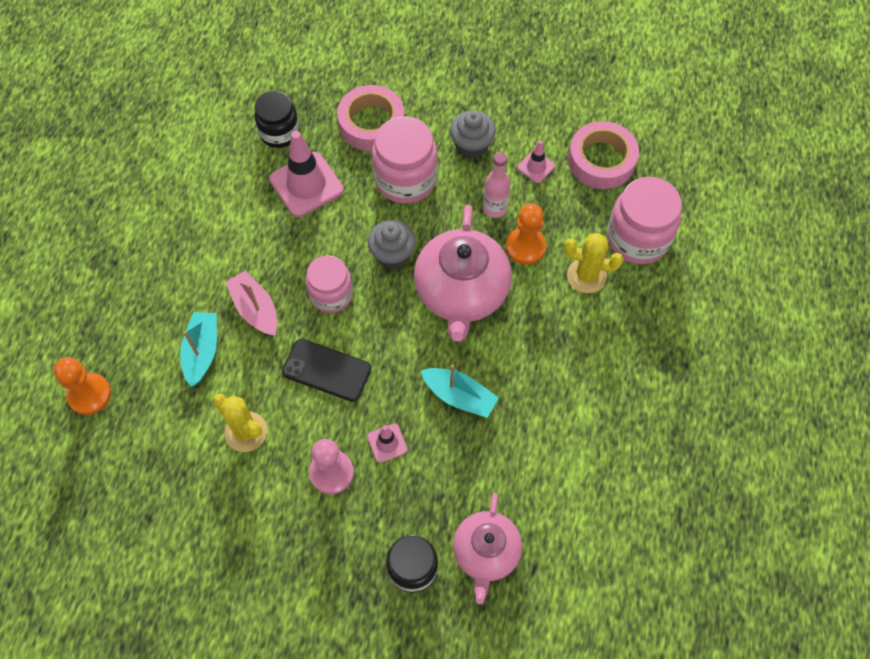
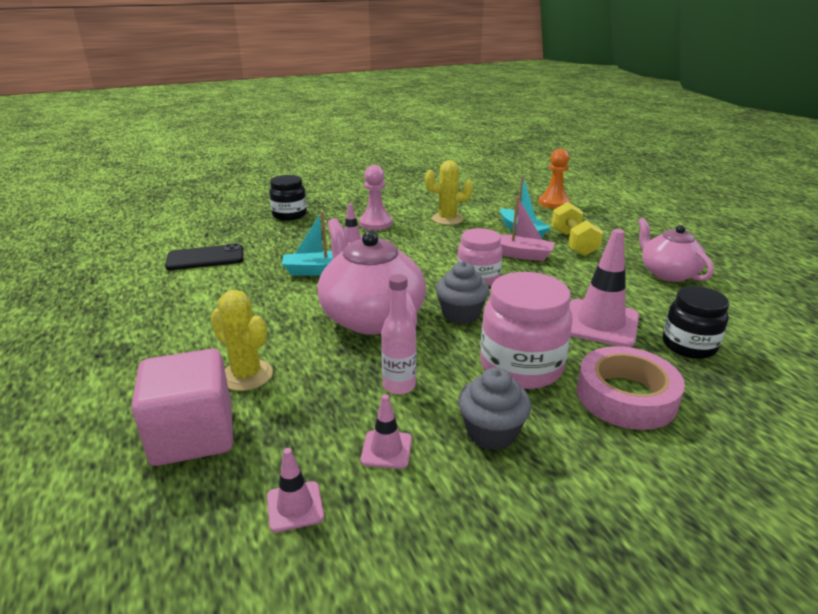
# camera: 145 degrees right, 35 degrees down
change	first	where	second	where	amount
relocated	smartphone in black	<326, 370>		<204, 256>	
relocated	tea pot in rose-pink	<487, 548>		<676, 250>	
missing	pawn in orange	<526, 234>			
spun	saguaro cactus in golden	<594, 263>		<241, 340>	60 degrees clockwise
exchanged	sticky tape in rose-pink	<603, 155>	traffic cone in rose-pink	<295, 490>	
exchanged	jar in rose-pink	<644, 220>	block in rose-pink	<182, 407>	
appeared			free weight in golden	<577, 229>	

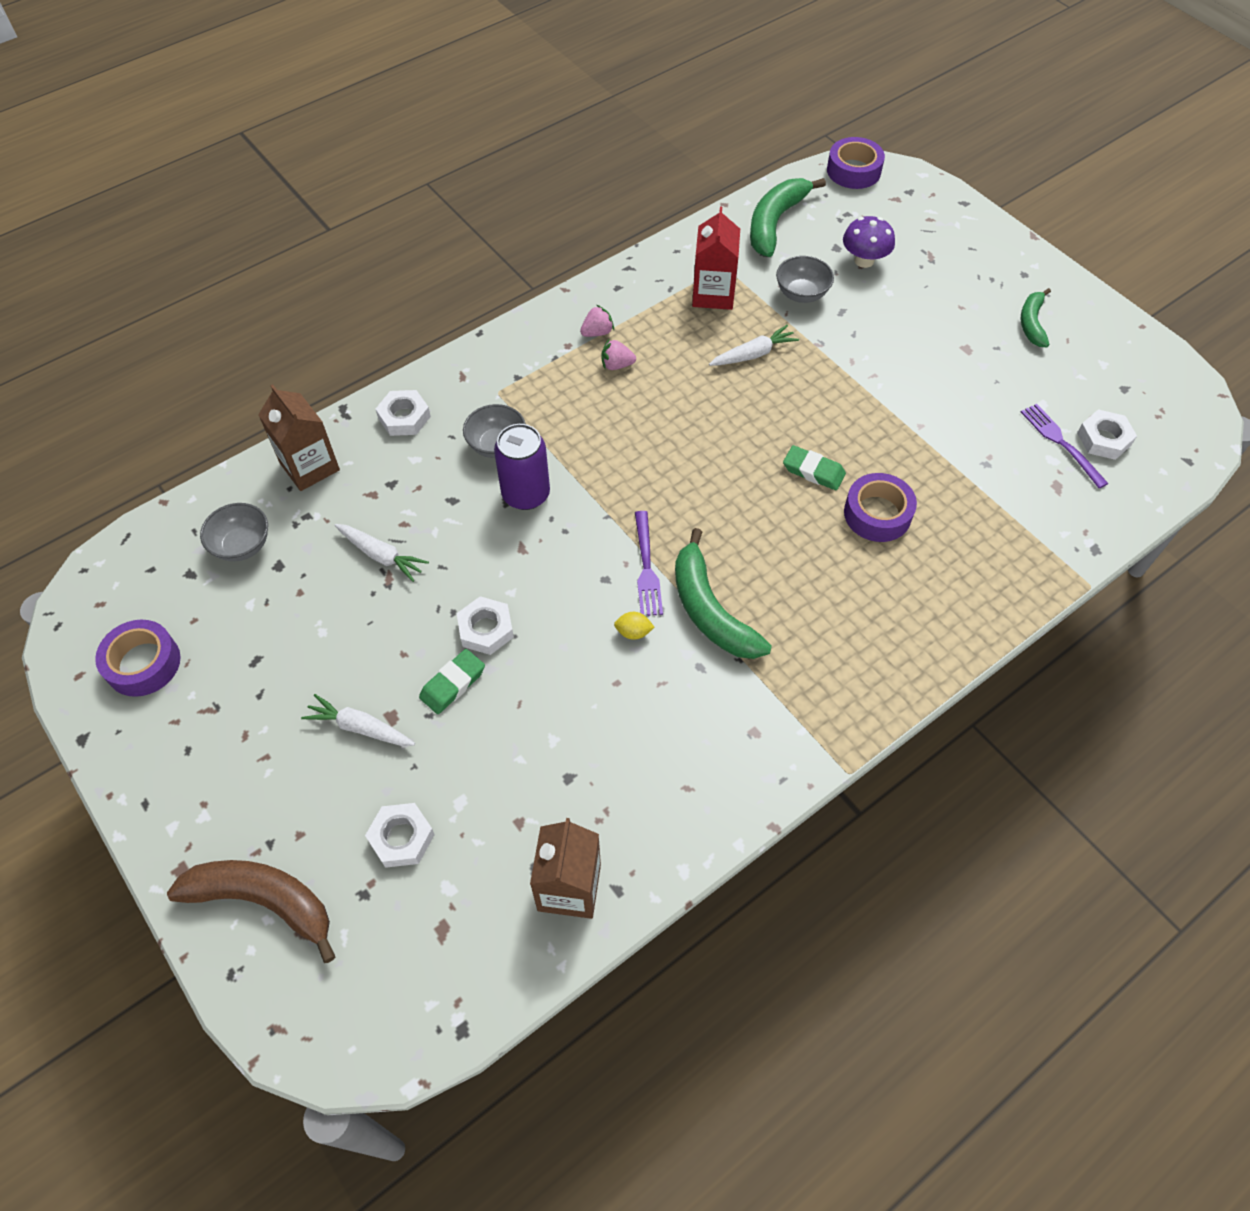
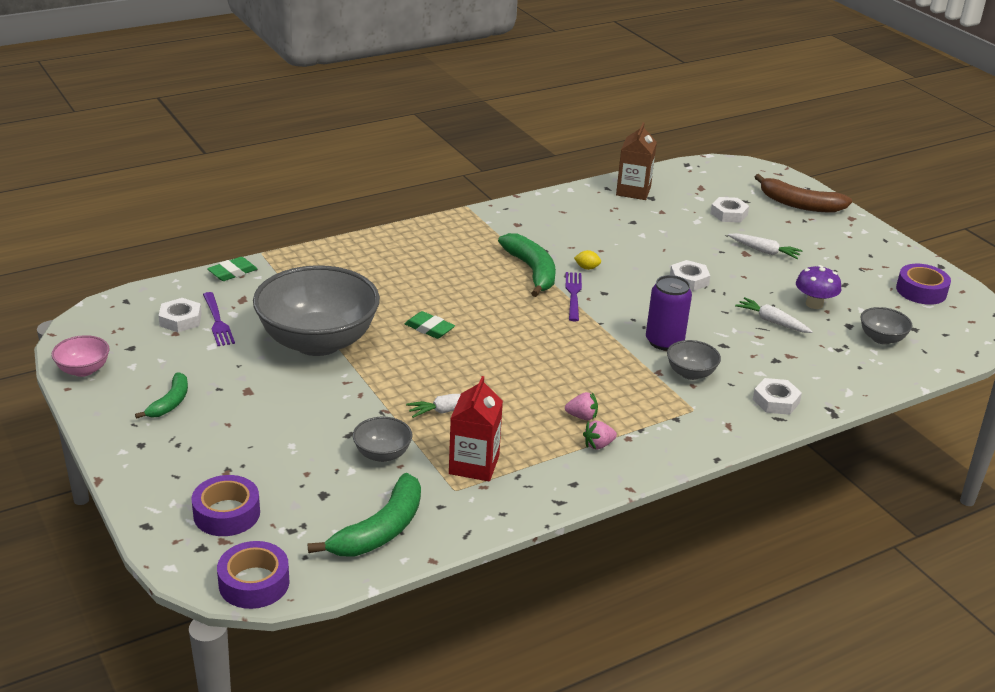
# camera: 175 degrees left, 25 degrees down
change	first	where	second	where	amount
missing	milk carton in dark brown	<299, 437>			
relocated	pencil eraser in emerald	<452, 681>		<232, 269>	
relocated	toadstool in purple	<869, 242>		<818, 287>	
relocated	sticky tape in purple	<880, 507>		<226, 505>	
appeared			deep dish in rose-pink	<80, 356>	
appeared			deep dish in gray	<316, 310>	

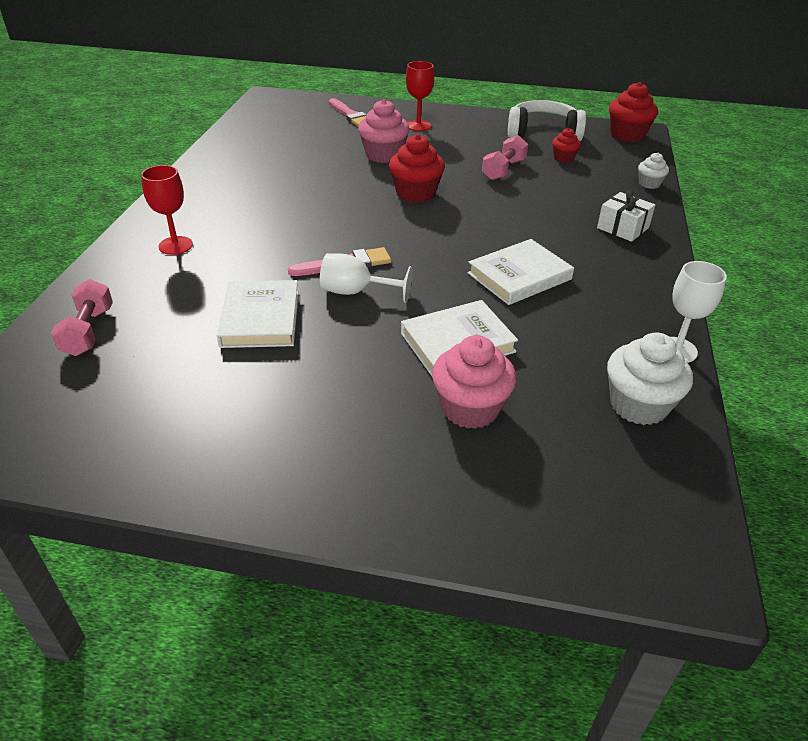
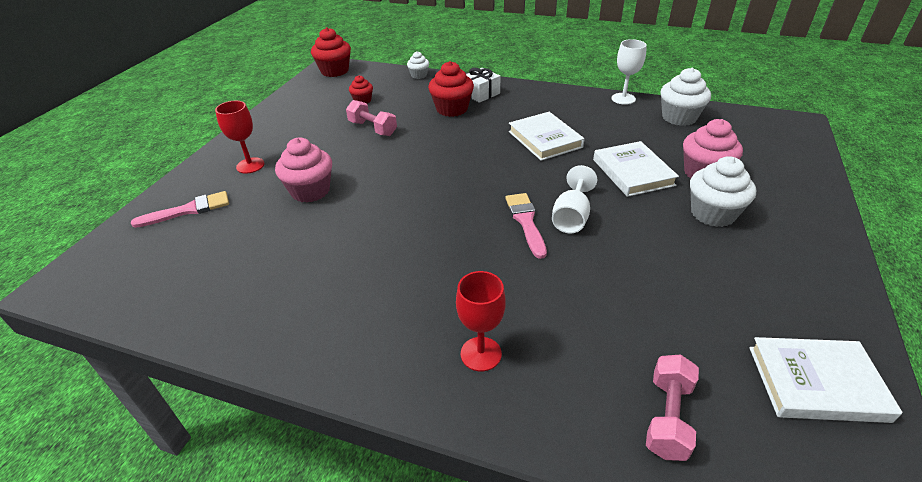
# camera: 80 degrees left, 0 degrees up
change	first	where	second	where	amount
spun	free weight in rose-pink	<82, 317>		<672, 408>	75 degrees counterclockwise
relocated	hardback in snow-white	<258, 314>		<826, 380>	
relocated	cupcake in scarlet	<417, 168>		<451, 89>	
missing	over-ear headphones in snow-white	<547, 120>			
appeared			cupcake in snow-white	<723, 191>	

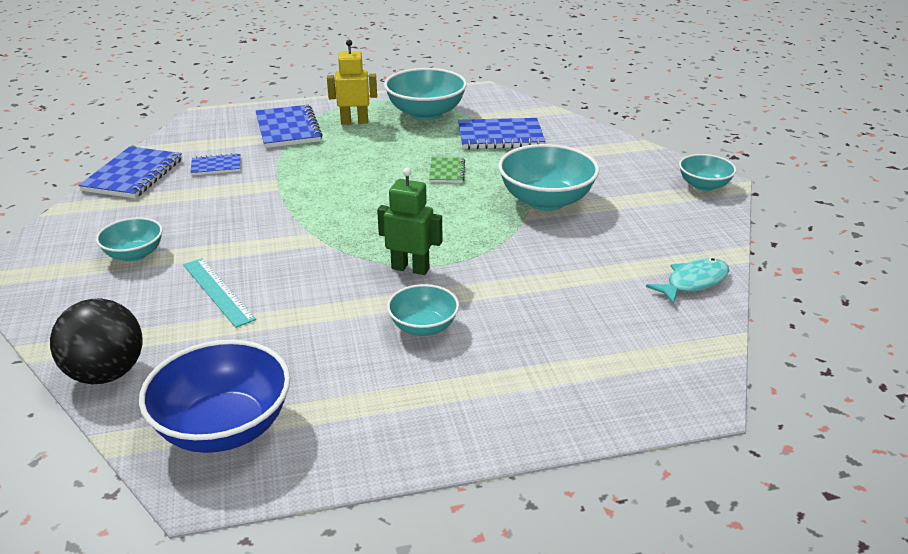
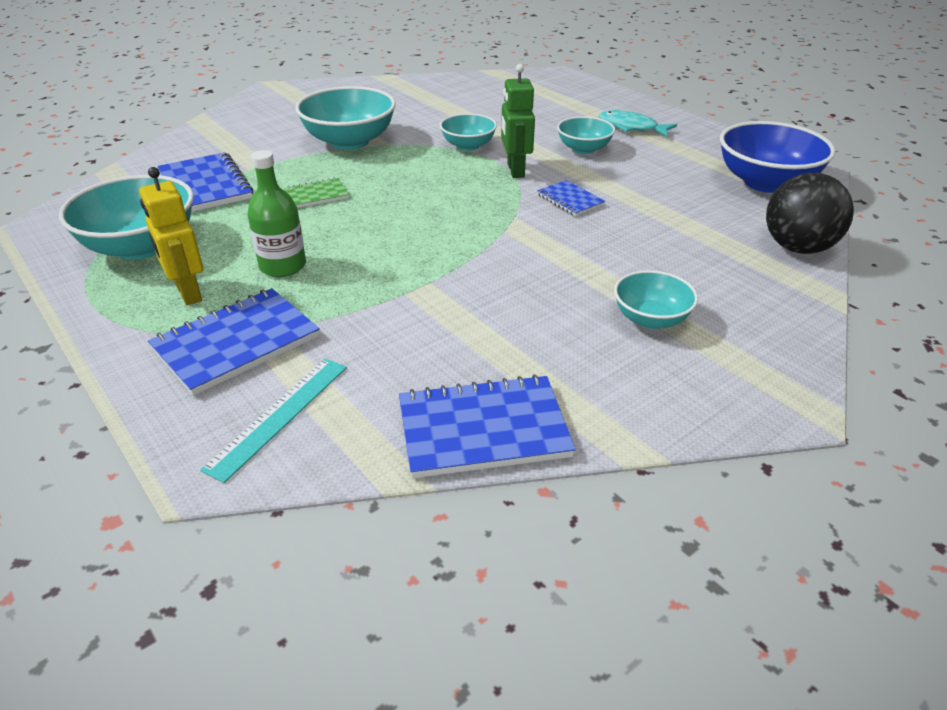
# camera: 115 degrees left, 5 degrees up
change	first	where	second	where	amount
relocated	ruler in teal	<219, 293>		<273, 420>	
relocated	notebook in royal blue	<215, 164>		<571, 198>	
relocated	fish in teal	<687, 281>		<638, 123>	
relocated	deep dish in teal	<707, 172>		<468, 132>	
appeared			bottle in emerald	<276, 213>	

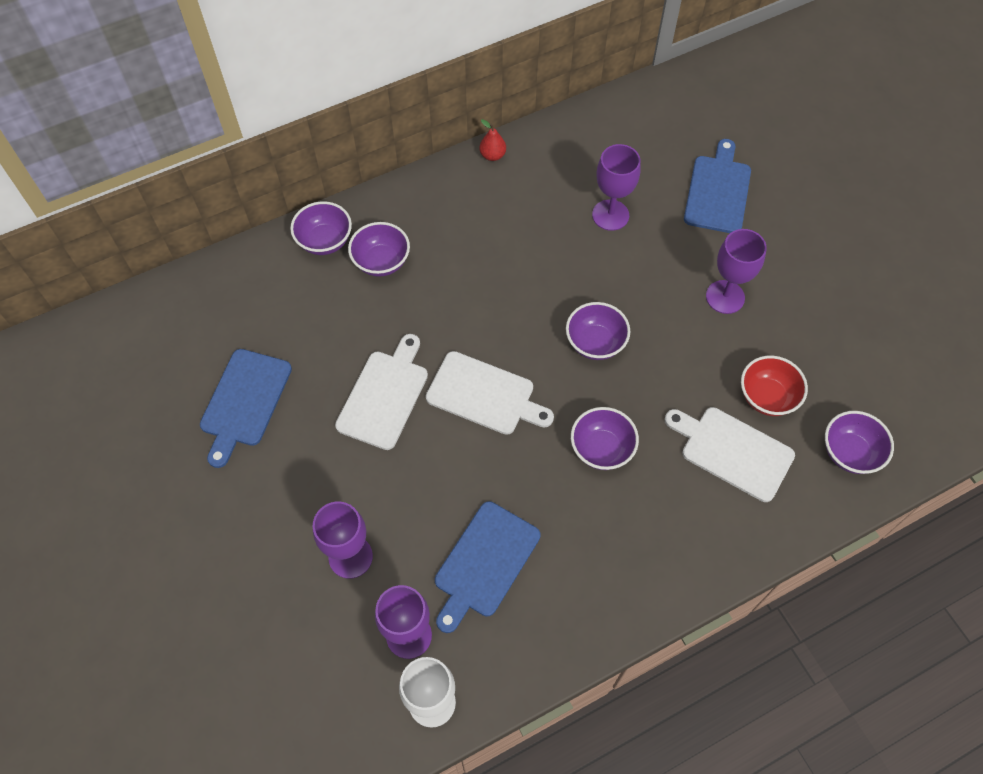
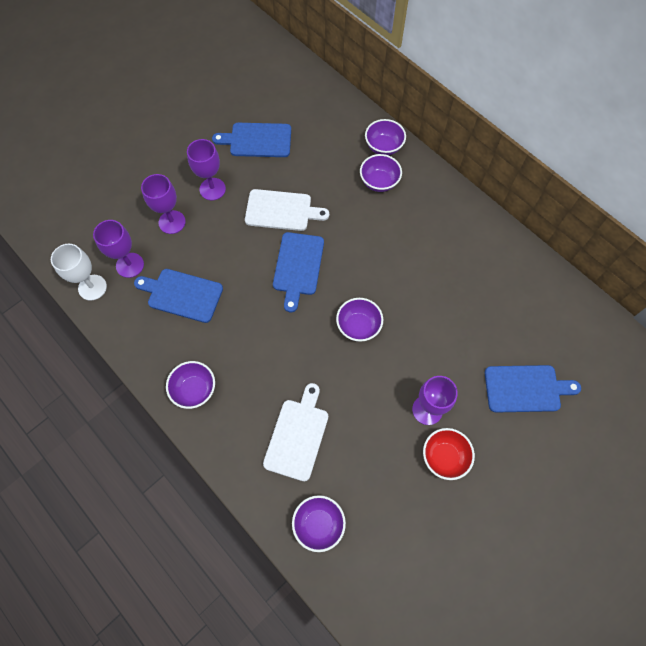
# camera: 75 degrees right, 5 degrees up
change	first	where	second	where	amount
colour	bread board in snow-white	<490, 393>	bread board in royal blue	<298, 272>	
missing	toy pear in scarlet	<493, 140>			
relocated	deep dish in purple	<605, 438>		<190, 385>	
relocated	wine glass in purple	<616, 187>		<206, 169>	
relocated	deep dish in scarlet	<774, 386>		<449, 454>	

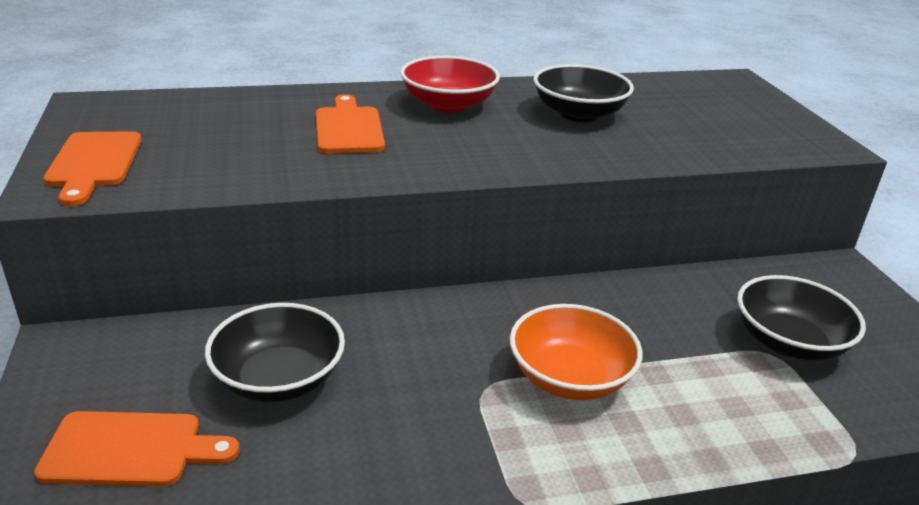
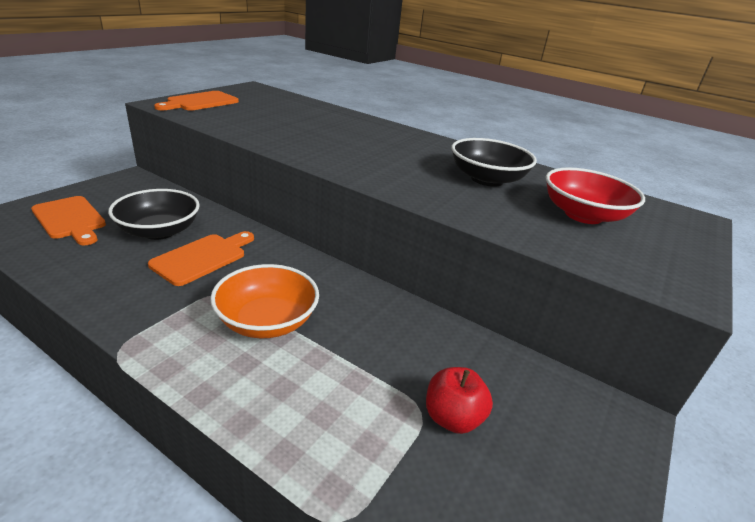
# camera: 45 degrees right, 0 degrees up
change	first	where	second	where	amount
relocated	bread board in orange	<350, 123>		<201, 258>	
relocated	deep dish in scarlet	<450, 84>		<595, 195>	
exchanged	deep dish in black	<801, 318>	apple in scarlet	<459, 400>	

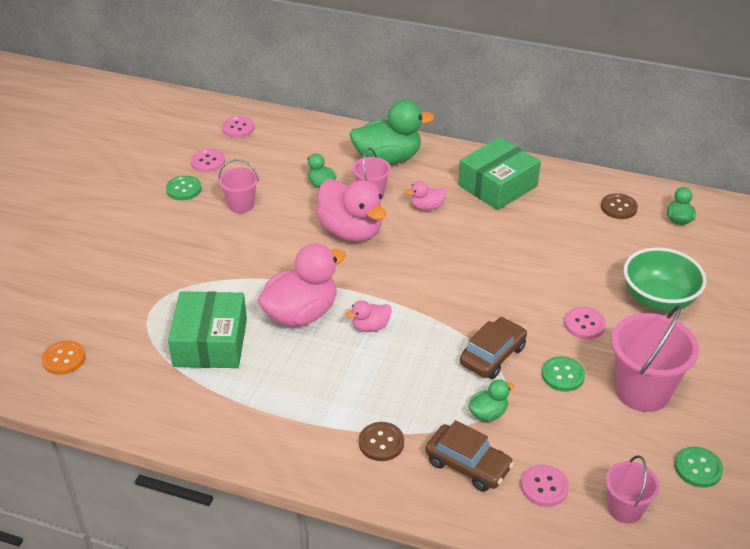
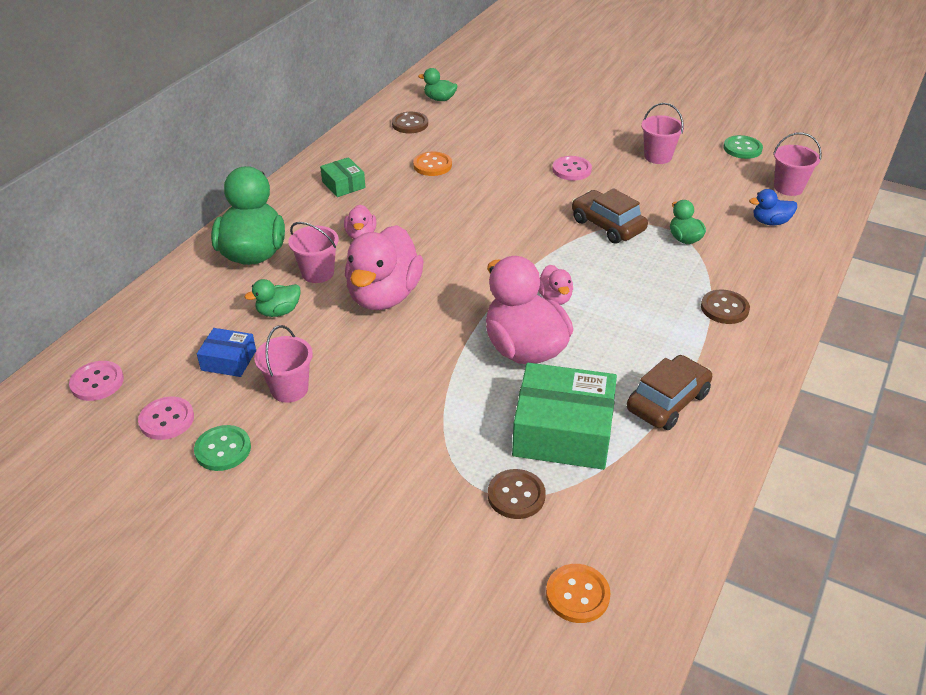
# camera: 80 degrees left, 0 degrees up
change	first	where	second	where	amount
spun	rubber duck in rose-pink	<351, 210>		<384, 267>	135 degrees clockwise
relocated	automobile in dark brown	<469, 456>		<669, 392>	
size	package in emerald	<499, 173>		<343, 177>	x0.51
exchanged	sewing button in rose-pink	<545, 486>	rubber duck in royal blue	<773, 207>	
missing	sewing button in emerald	<563, 373>			
size	sand bucket in rose-pink	<655, 358>		<662, 133>	x0.57
missing	deep dish in emerald	<665, 280>			
appeared			package in royal blue	<226, 352>	
appeared			sewing button in orange	<432, 164>	
appeared			sewing button in dark brown	<517, 494>	

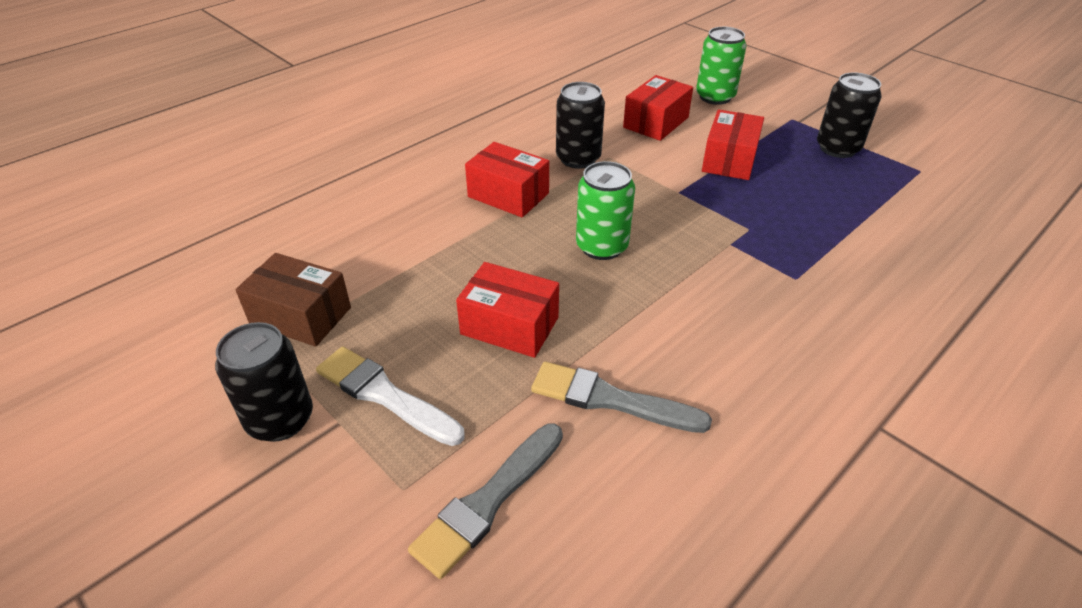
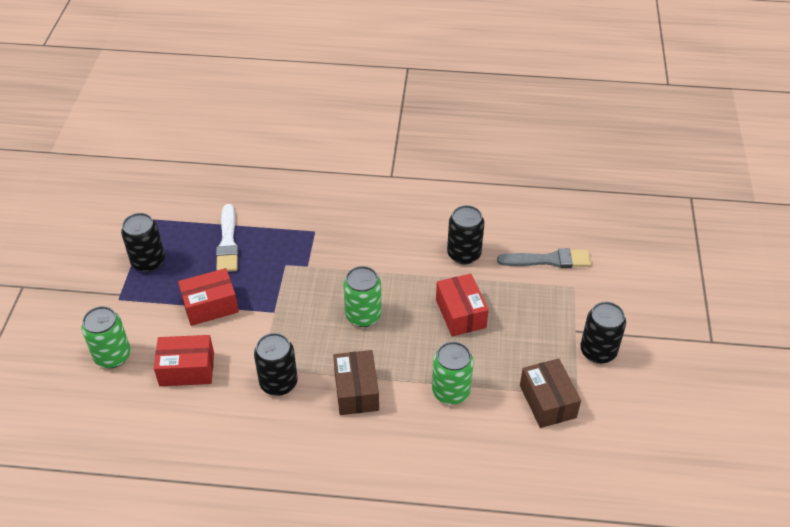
# camera: 130 degrees left, 5 degrees up
change	first	where	second	where	amount
relocated	paintbrush in snow-white	<390, 396>		<227, 238>	
colour	package in scarlet	<507, 180>	package in dark brown	<356, 382>	
exchanged	paintbrush in gray	<621, 397>	tin in black	<465, 234>	
appeared			tin in emerald	<453, 373>	

